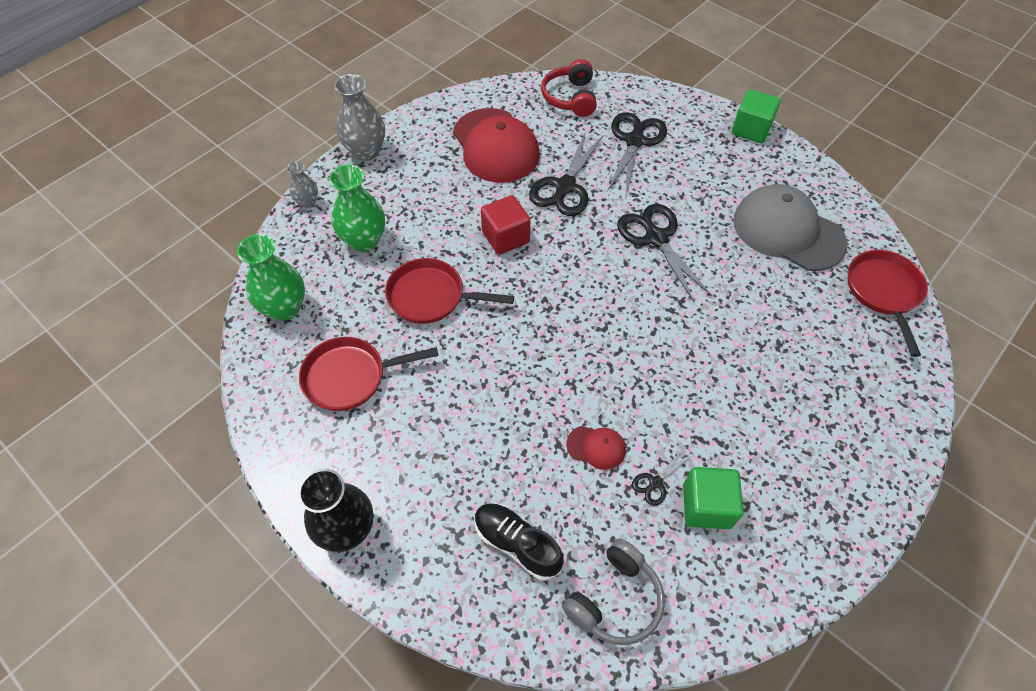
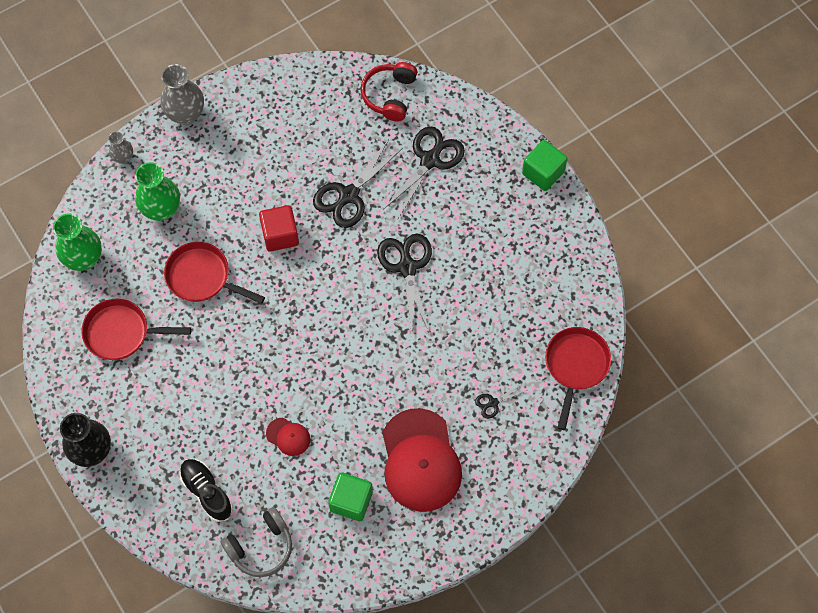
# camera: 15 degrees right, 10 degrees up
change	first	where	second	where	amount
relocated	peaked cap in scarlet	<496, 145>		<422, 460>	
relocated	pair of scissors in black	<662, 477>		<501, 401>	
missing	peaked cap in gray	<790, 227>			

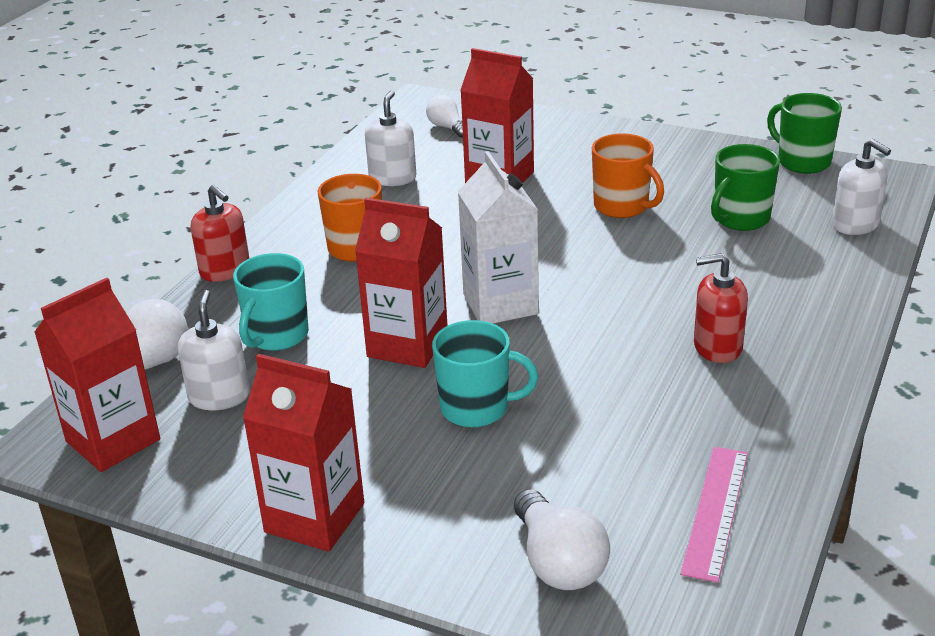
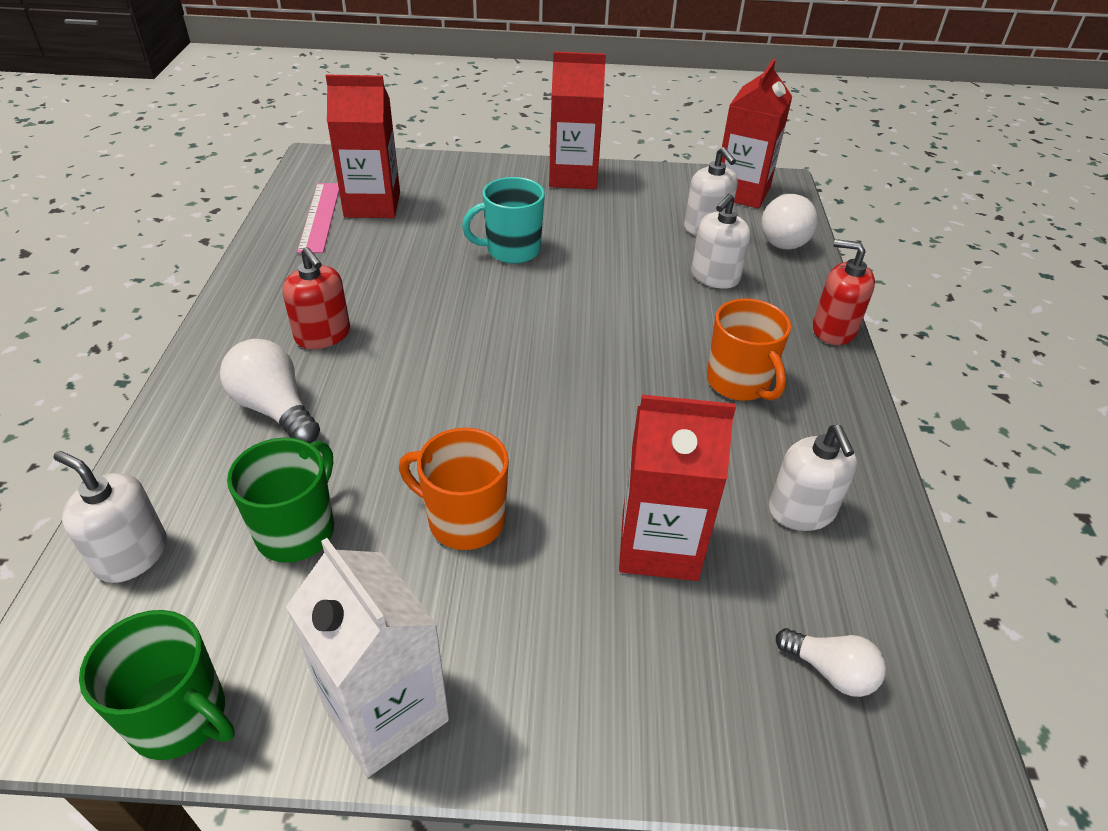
# camera: 155 degrees right, 10 degrees up
change	first	where	second	where	amount
exchanged	coffee mug in teal	<271, 302>	soap dispenser in snow-white	<721, 241>	
relocated	milk carton in scarlet	<401, 283>		<363, 146>	
relocated	milk carton in snow-white	<498, 237>		<367, 657>	
relocated	light bulb in snow-white	<562, 539>		<270, 391>	
spun	soap dispenser in scarlet	<721, 308>		<316, 298>	75 degrees clockwise

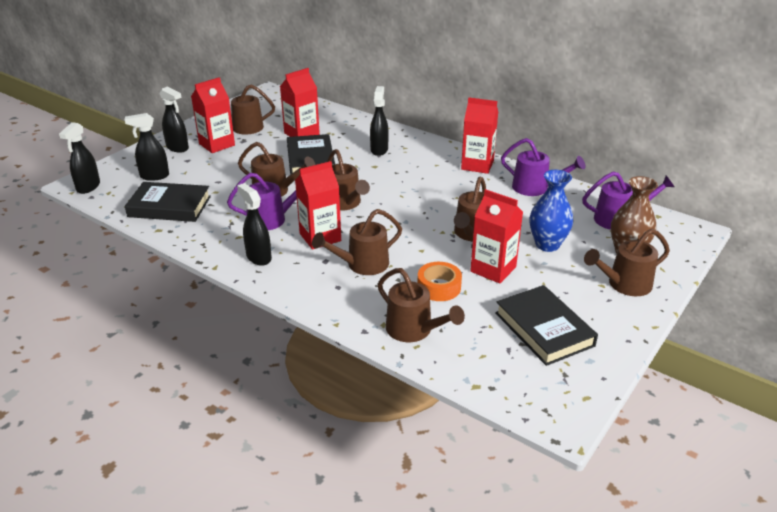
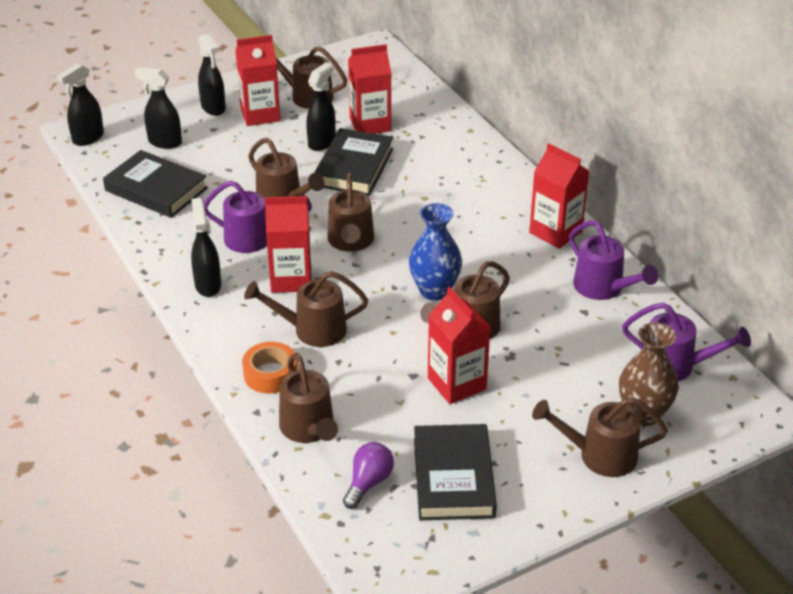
# camera: 25 degrees right, 5 degrees up
change	first	where	second	where	amount
relocated	spray cleaner in black	<379, 121>		<320, 106>	
relocated	sticky tape in orange	<440, 281>		<269, 368>	
relocated	flower vase in royal blue	<551, 211>		<435, 252>	
appeared			light bulb in purple	<368, 475>	

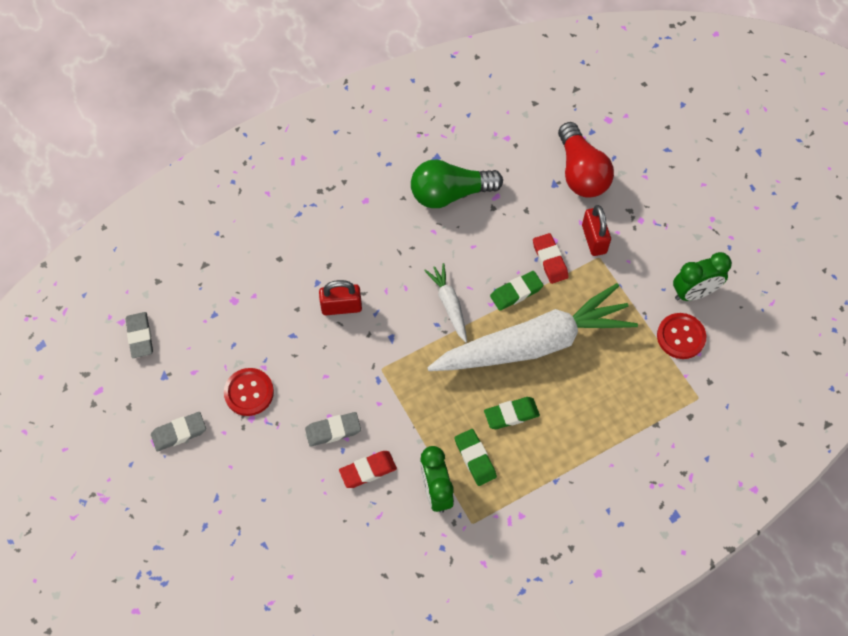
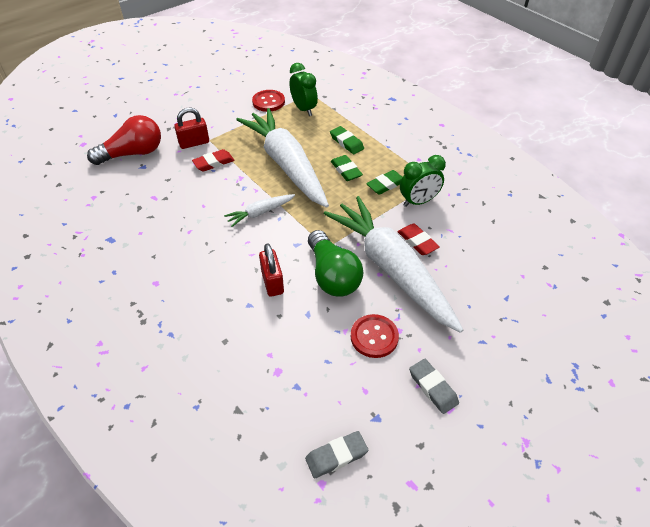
# camera: 100 degrees left, 15 degrees down
change	first	where	second	where	amount
exchanged	pencil eraser in gray	<333, 429>	toy carrot in snow-white	<393, 264>	
relocated	light bulb in emerald	<457, 183>		<335, 263>	
relocated	pencil eraser in emerald	<516, 291>		<347, 140>	
relocated	clock in emerald	<702, 276>		<303, 89>	

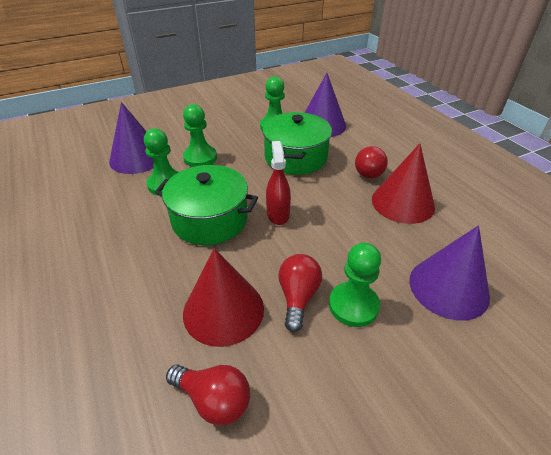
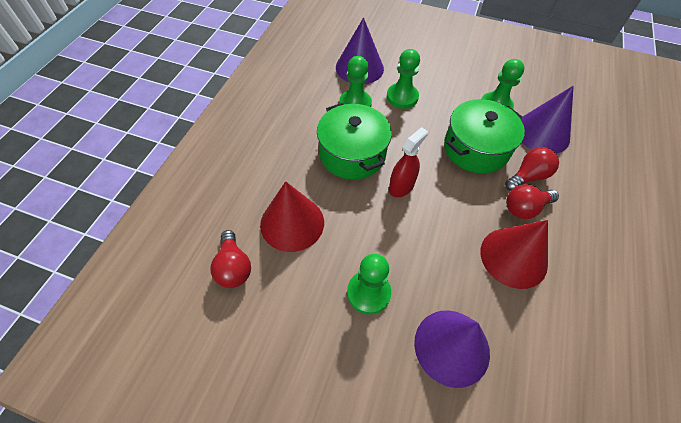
# camera: 45 degrees right, 15 degrees up
change	first	where	second	where	amount
relocated	light bulb in scarlet	<300, 293>		<532, 169>	

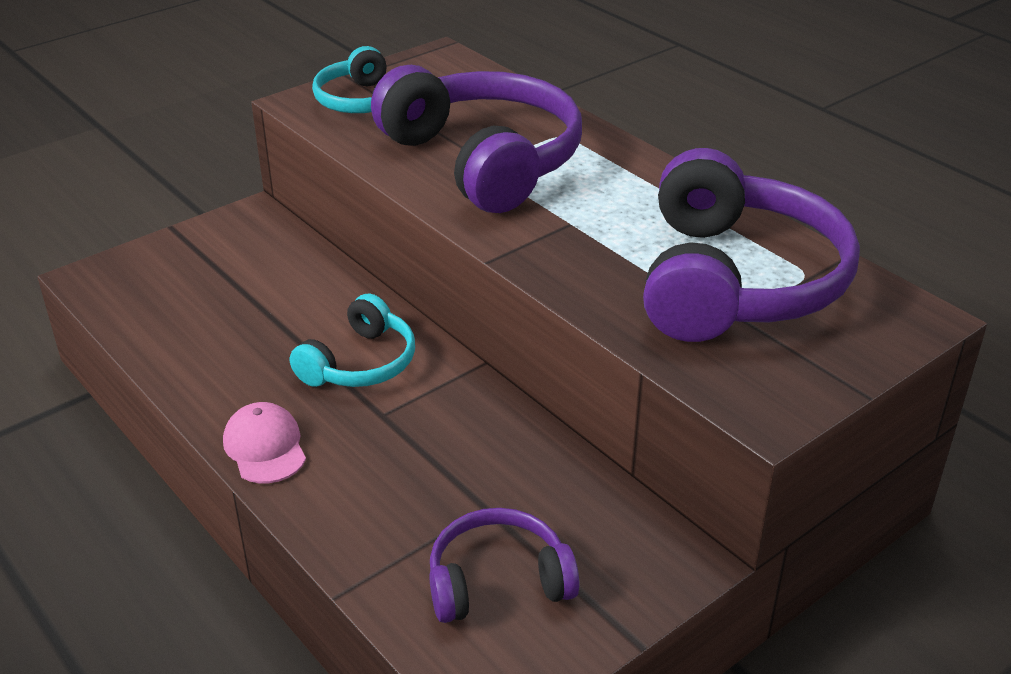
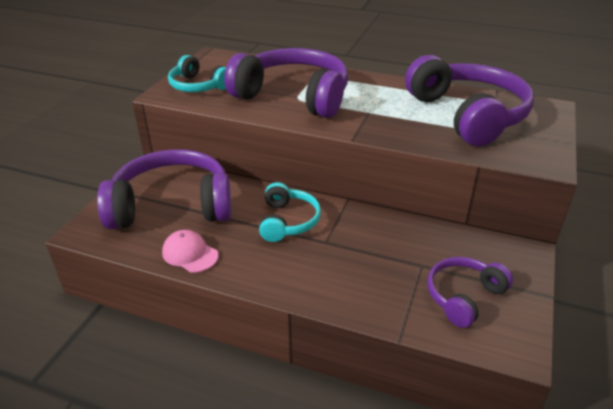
# camera: 30 degrees left, 0 degrees up
change	first	where	second	where	amount
relocated	peaked cap in rose-pink	<264, 442>		<190, 251>	
appeared			over-ear headphones in purple	<164, 189>	

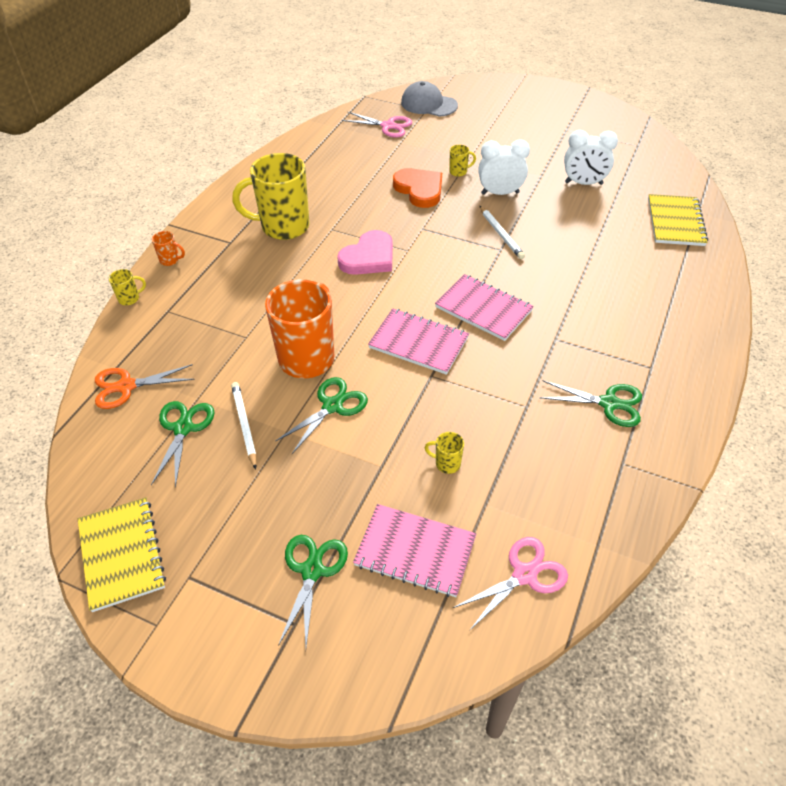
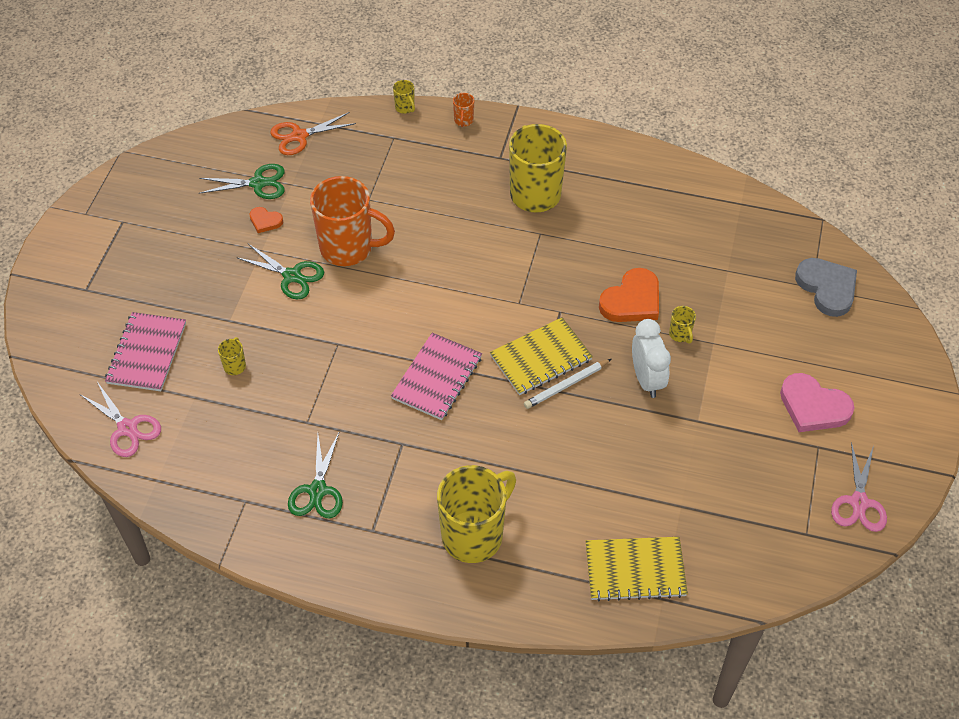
# camera: 80 degrees right, 5 degrees up
change	first	where	second	where	amount
relocated	notebook in golden	<122, 554>		<541, 356>	
spun	pair of scissors in orange	<145, 386>		<313, 133>	90 degrees counterclockwise
exchanged	lead pencil in snow-white	<244, 426>	love heart in orange	<266, 220>	
missing	pair of scissors in emerald	<313, 591>			
relocated	love heart in rose-pink	<365, 252>		<817, 402>	
relocated	pair of scissors in rose-pink	<377, 125>		<859, 487>	
missing	notebook in rose-pink	<418, 341>			
exchanged	peaked cap in gray	<429, 99>	love heart in gray	<826, 287>	
missing	clock in snow-white	<591, 157>			
appeared			coffee mug in golden	<476, 514>	

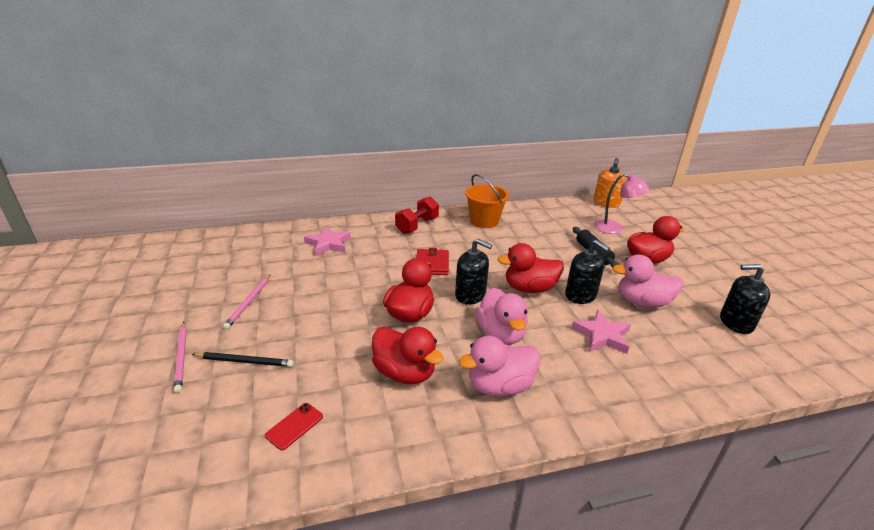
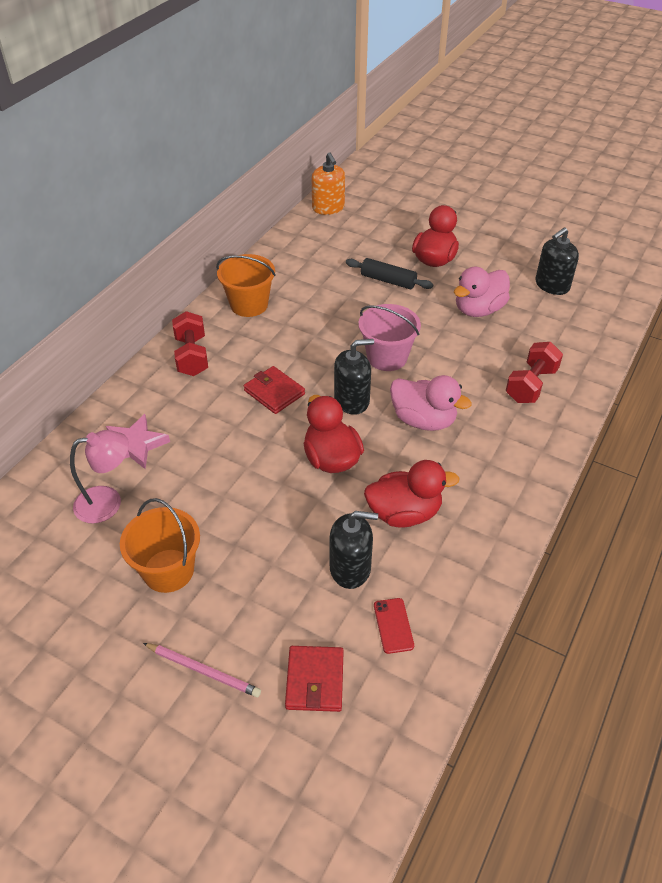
# camera: 45 degrees left, 15 degrees up
change	first	where	second	where	amount
missing	lead pencil in black	<243, 359>			
exchanged	lead pencil in rose-pink	<247, 302>	sand bucket in orange	<160, 545>	
missing	rubber duck in rose-pink	<500, 366>			
exchanged	rubber duck in scarlet	<531, 268>	sand bucket in rose-pink	<390, 337>	
relocated	soap dispenser in black	<587, 272>		<354, 550>	
missing	star shape in rose-pink	<601, 332>			
relocated	lamp in rose-pink	<622, 203>		<99, 476>	
appeared			wallet in scarlet	<314, 679>	
appeared			free weight in scarlet	<534, 372>	

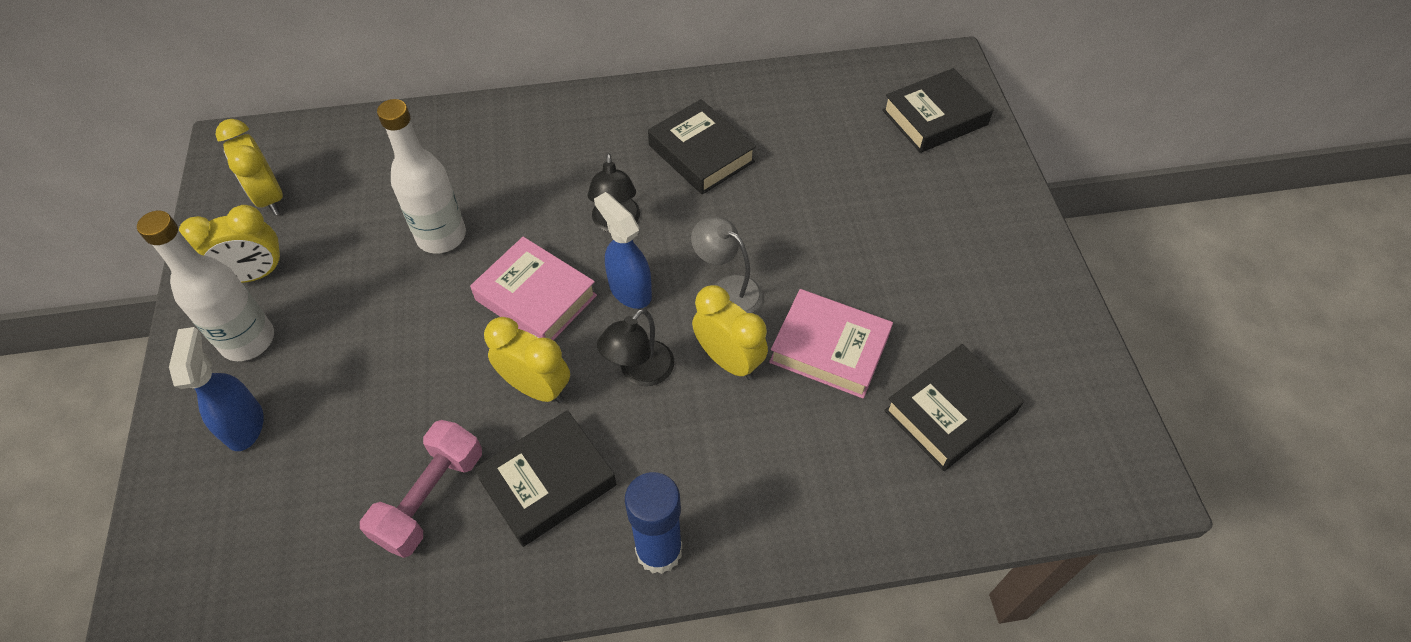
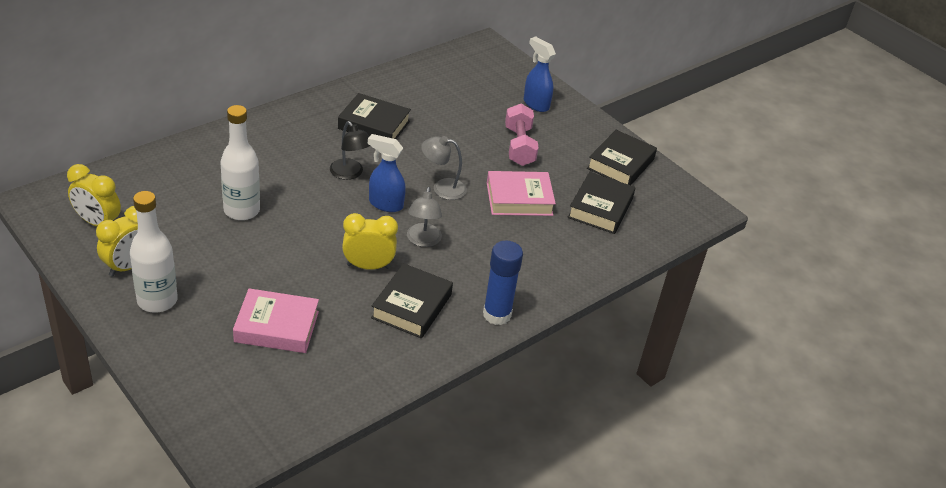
# camera: 35 degrees left, 15 degrees down
change	first	where	second	where	amount
relocated	spray cleaner in royal blue	<216, 389>		<540, 74>	
relocated	free weight in rose-pink	<421, 489>		<522, 135>	
relocated	hardback in rose-pink	<533, 288>		<276, 320>	
colour	lamp in black	<635, 347>	lamp in gray	<424, 217>	
missing	clock in golden	<730, 332>			
relocated	hardback in black	<938, 110>		<622, 157>	

